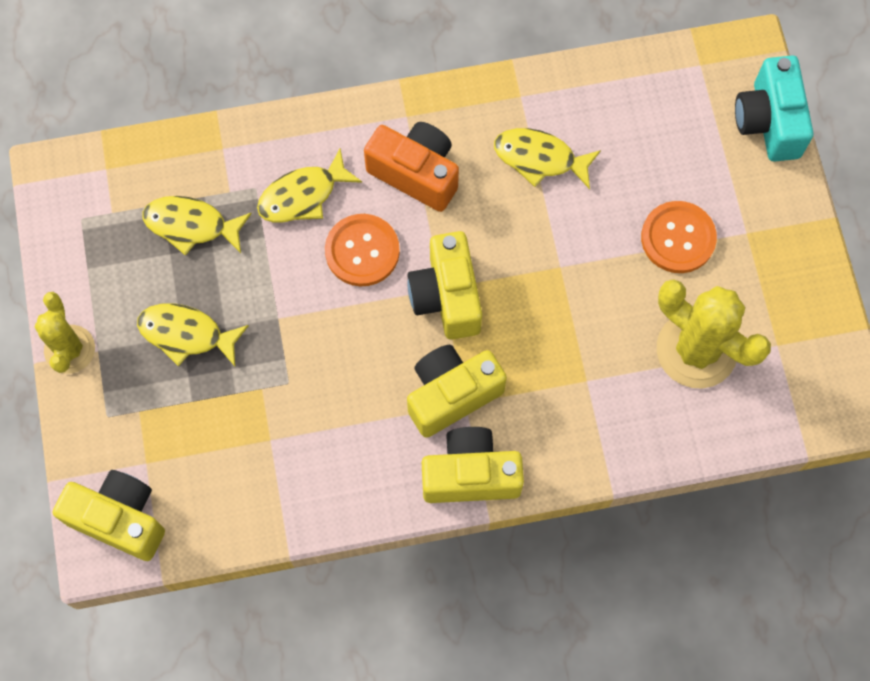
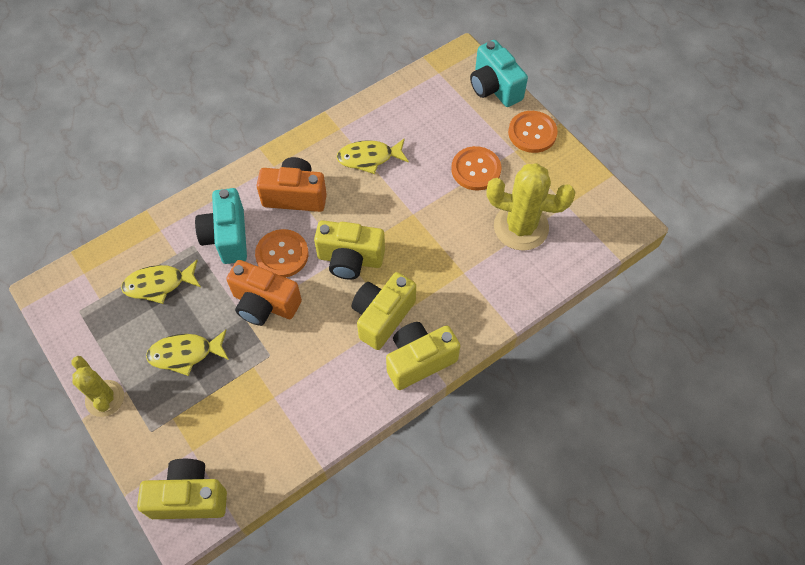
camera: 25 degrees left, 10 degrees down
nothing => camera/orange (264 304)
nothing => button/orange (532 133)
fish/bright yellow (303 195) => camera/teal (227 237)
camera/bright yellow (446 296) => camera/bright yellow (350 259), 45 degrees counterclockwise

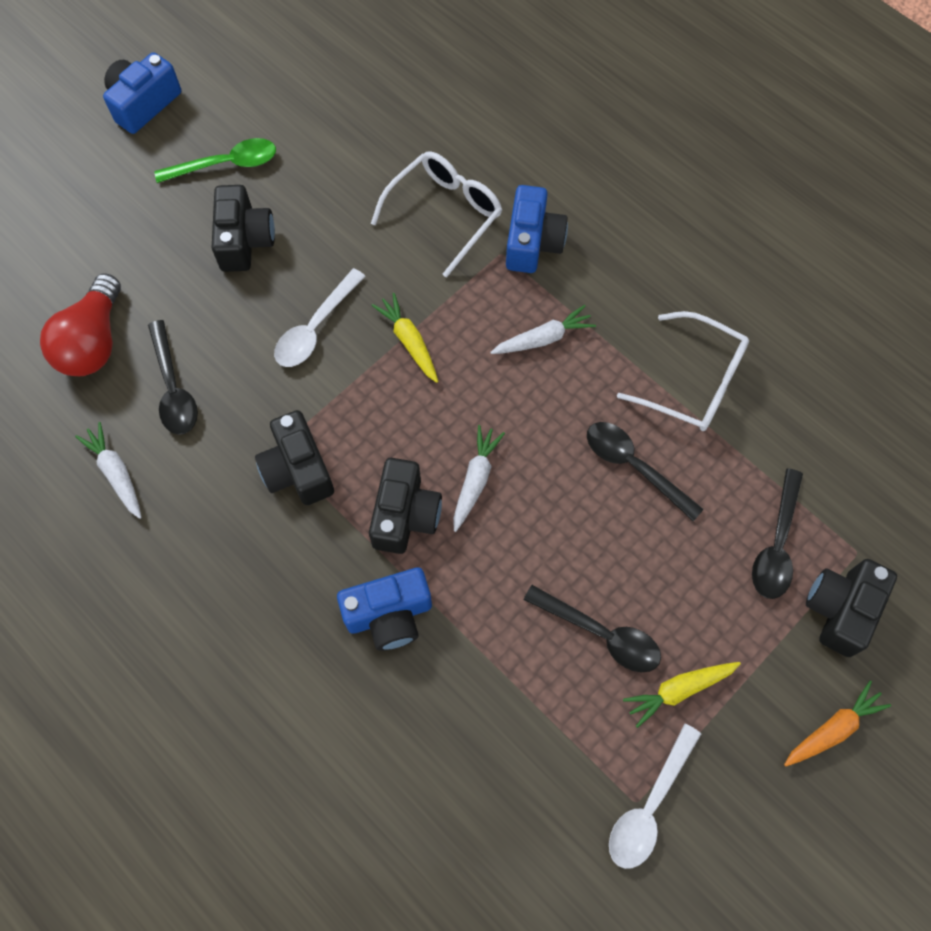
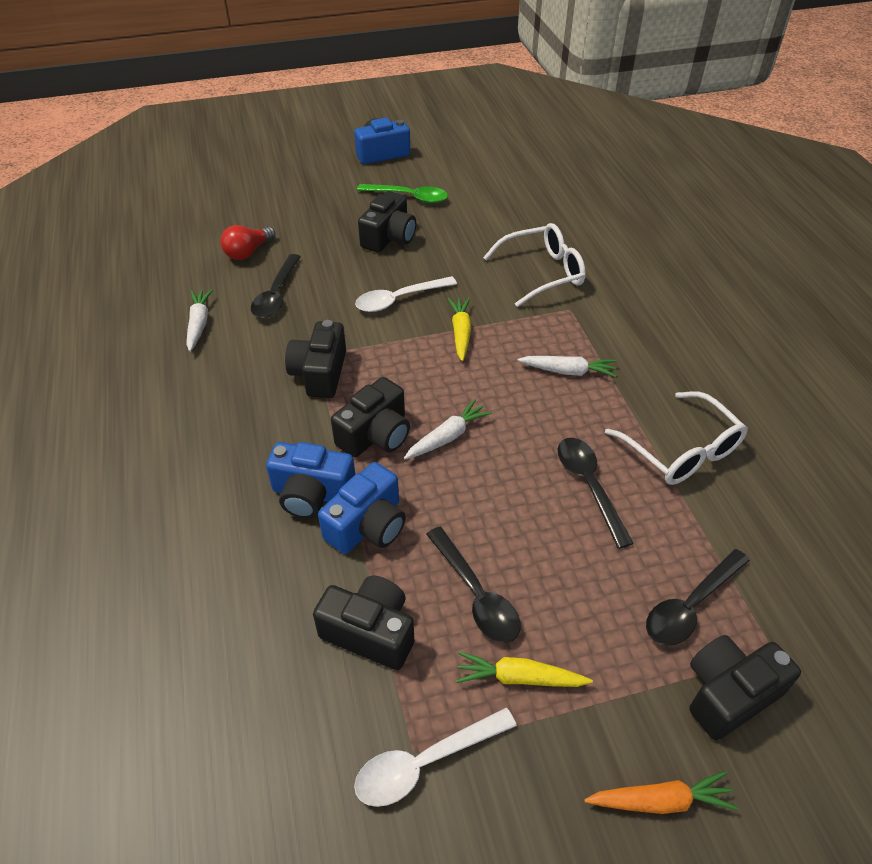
camera: 30 degrees right, 20 degrees down
nothing => camera/ebony (370 632)
camera/cobalt (532 242) => camera/cobalt (368 525), relocated
lightbulb/crimson (93 342) => lightbulb/crimson (248 252), x0.66

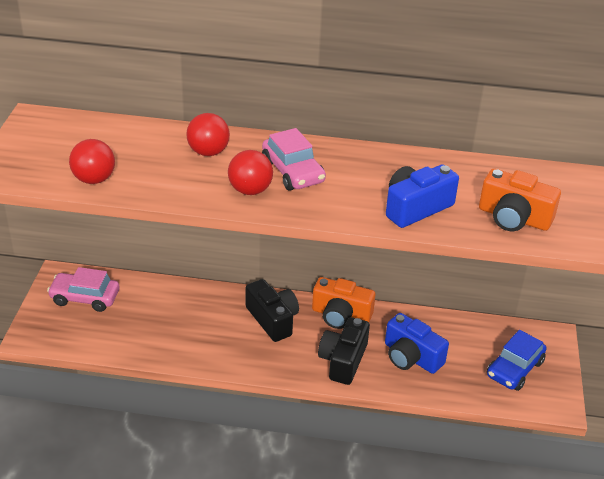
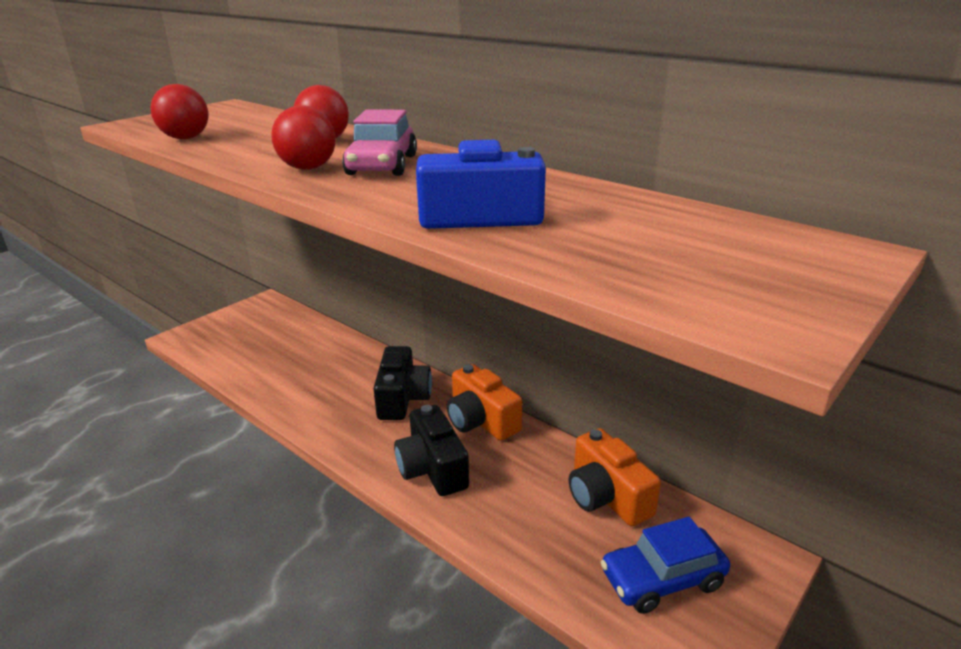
camera: 35 degrees right, 10 degrees down
toy car/rosy (85 298) => nothing
camera/cobalt (411 357) => nothing
camera/orange (514 218) => camera/orange (606 496), relocated
camera/ebony (343 360) => camera/ebony (432 468), 75 degrees counterclockwise

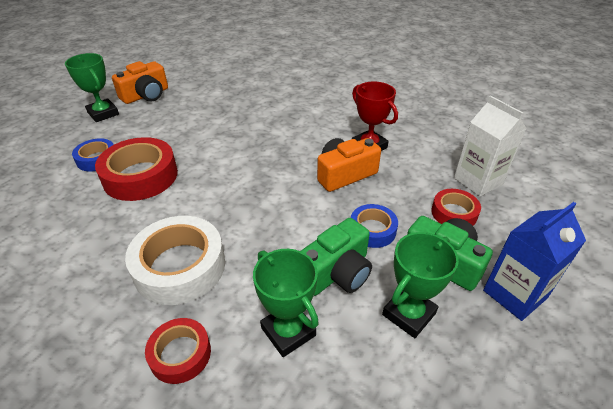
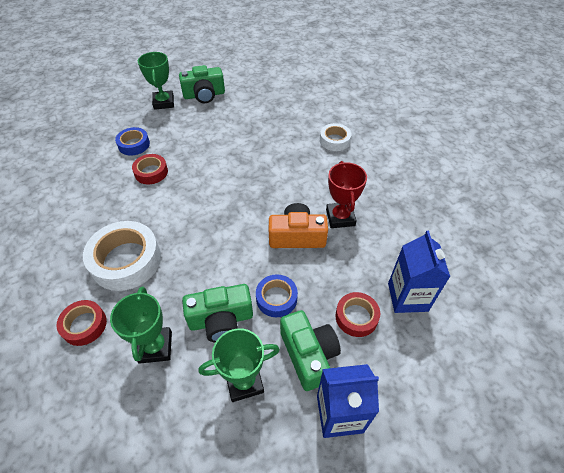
camera: 30 degrees right, 10 degrees up
nothing => tape/snow-white (334 140)
camera/orange (146 95) => camera/leaf-green (204 95)
carton/snow-white (478 181) => carton/cobalt (407 297)
tape/crimson (140 176) => tape/crimson (151 172), x0.56

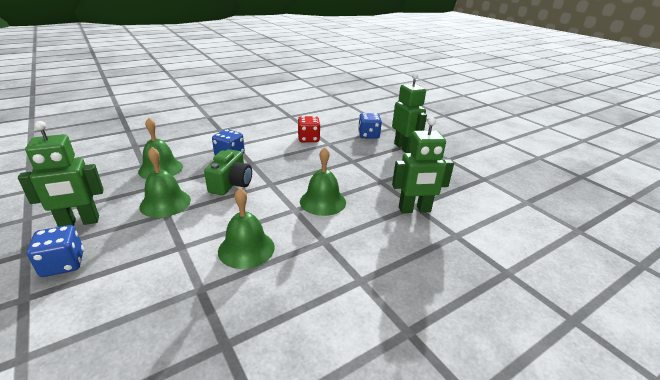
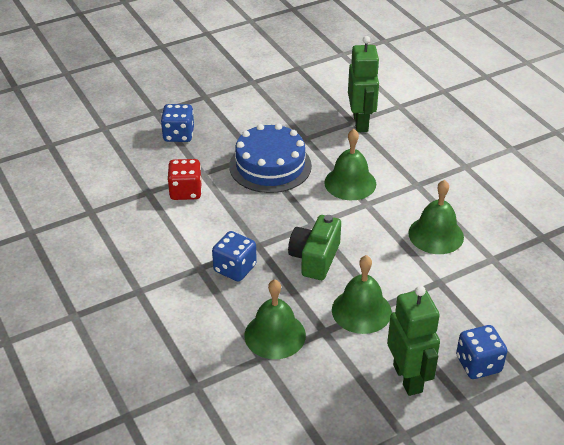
camera: 85 degrees left, 10 degrees up
robot figure/leaf-green (404 148) => nothing
nothing => layer cake/cobalt (270 166)
camera/leaf-green (231 184) => camera/leaf-green (315 258), 90 degrees counterclockwise

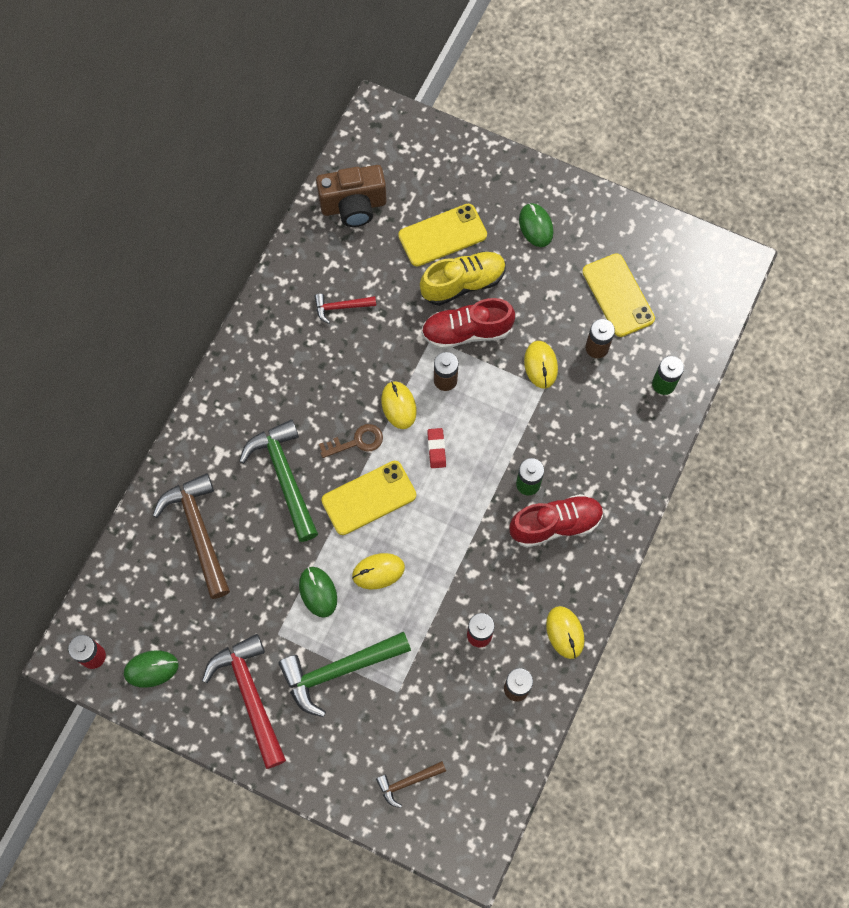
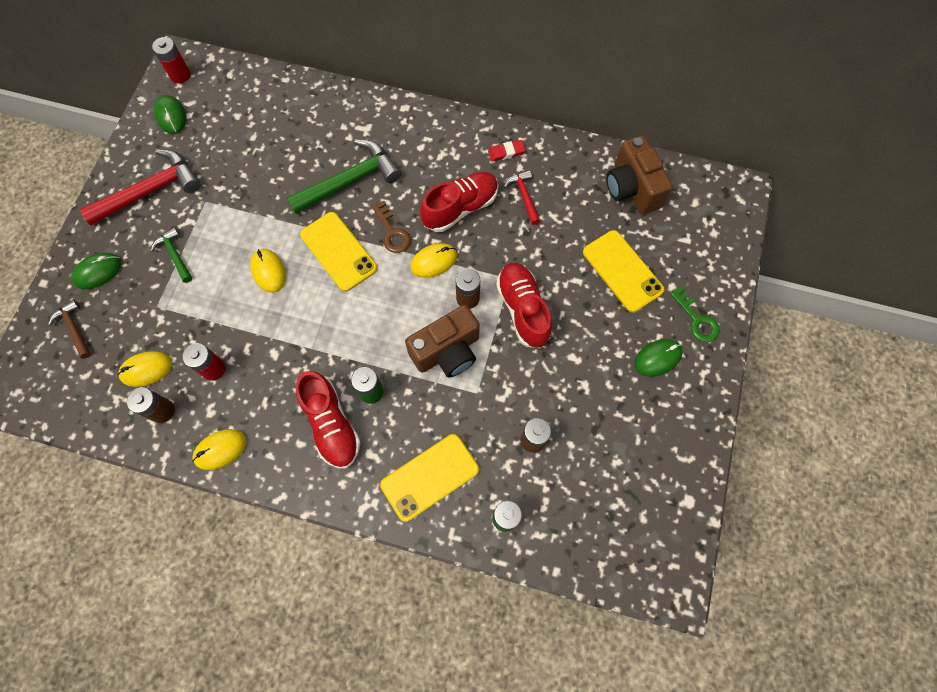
camera: 80 degrees right, 0 degrees up
hammer/russet (199 532) => nothing
lace-up shoe/bright yellow (463 284) => nothing
nothing => camera/russet (447 351)
nothing => lace-up shoe/crimson (460 208)
nothing => key/leaf-green (696 319)
mouse/leaf-green (318 592) => mouse/leaf-green (98 272), relocated
eraser/crimson (436 449) => eraser/crimson (506 152), relocated
mouse/bright yellow (540 365) => mouse/bright yellow (146 369), relocated
mobile phone/bright yellow (618 295) => mobile phone/bright yellow (430 477), relocated
hammer/leaf-green (339 670) => hammer/leaf-green (175 255), x0.52

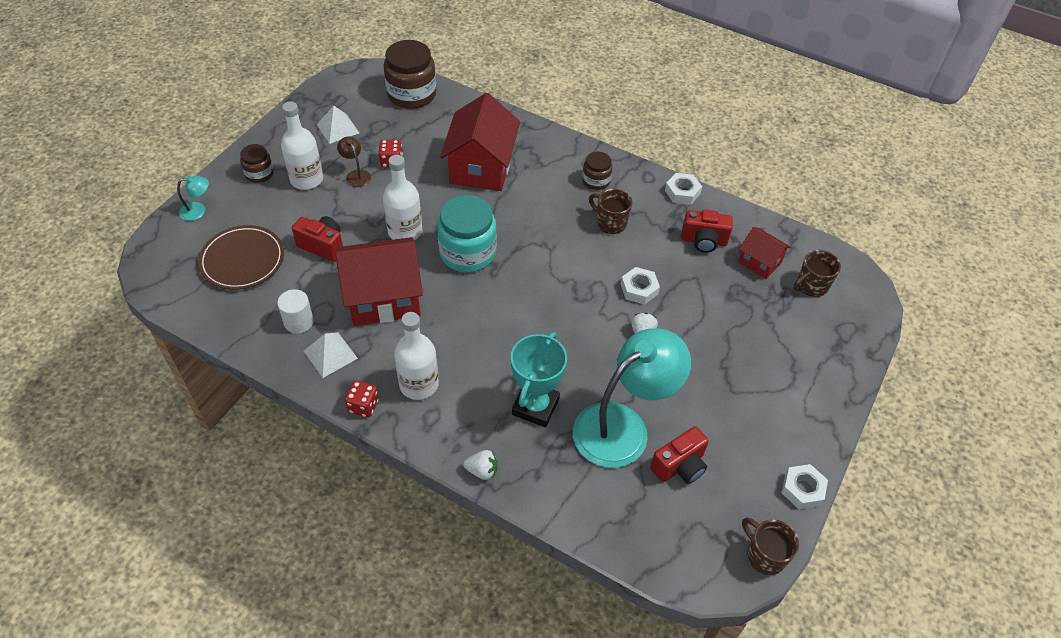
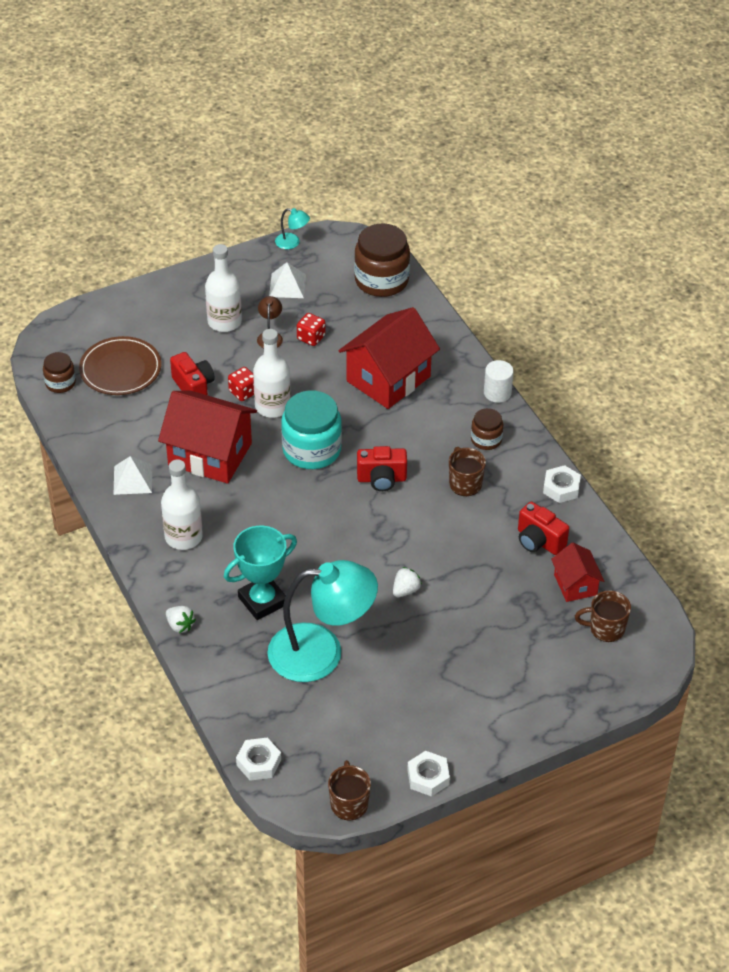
camera: 35 degrees right, 5 degrees down
reading lamp/teal (198 211) => reading lamp/teal (292 243), relocated
jam jar/russet (259 174) => jam jar/russet (60 383), relocated
cylinder shape/snow-white (299 322) => cylinder shape/snow-white (497 393), relocated
die/crimson (363 406) => die/crimson (243 392), relocated
hex nut/snow-white (639 289) => hex nut/snow-white (258 762), relocated
camera/crimson (679 466) => camera/crimson (381 479), relocated

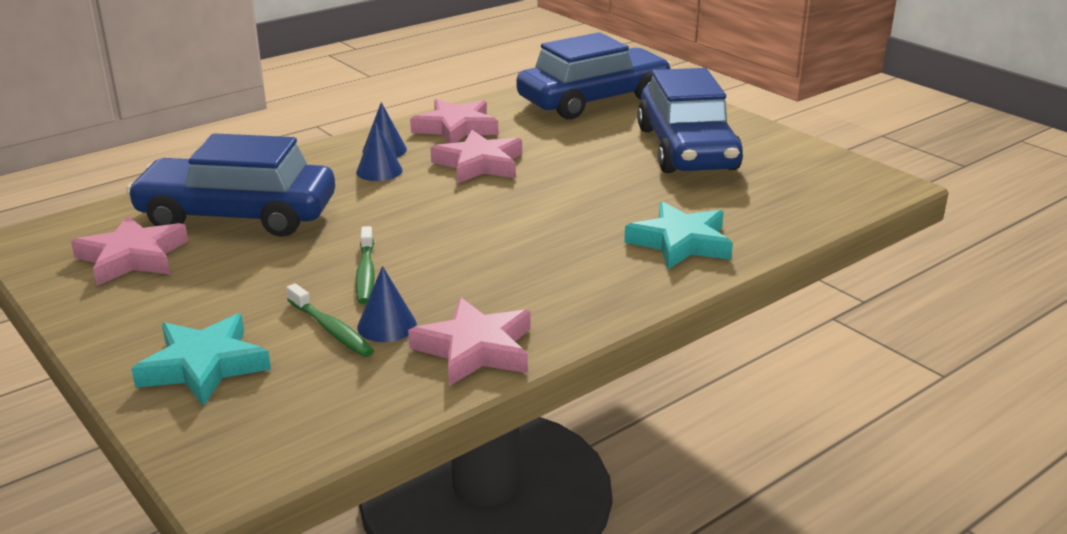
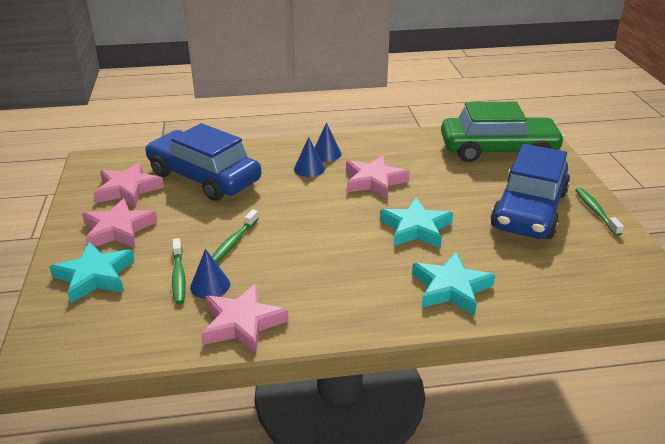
camera: 30 degrees right, 5 degrees up
nothing => star shape/teal (416 228)
nothing => tooth brush/leaf-green (595 211)
star shape/rosy (456 128) => star shape/rosy (118 229), relocated
toy car/cobalt (594 100) => toy car/leaf-green (498 150)

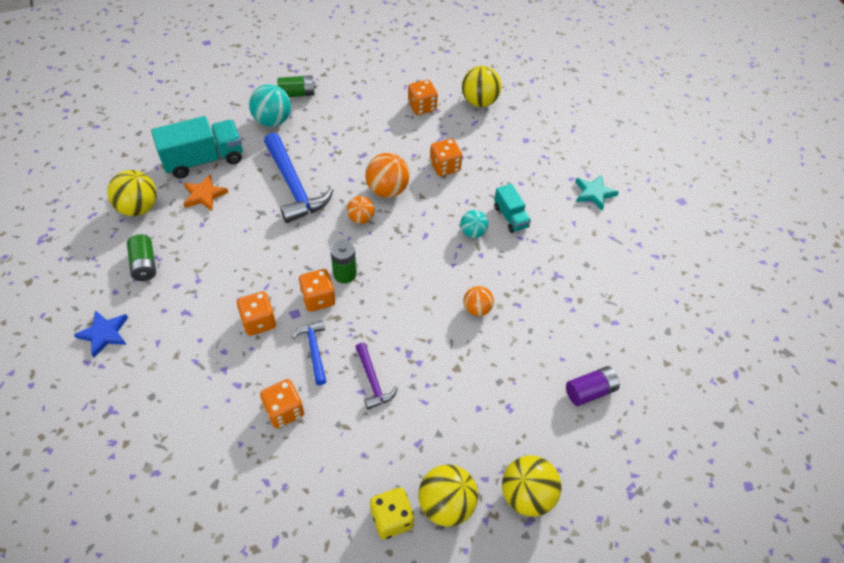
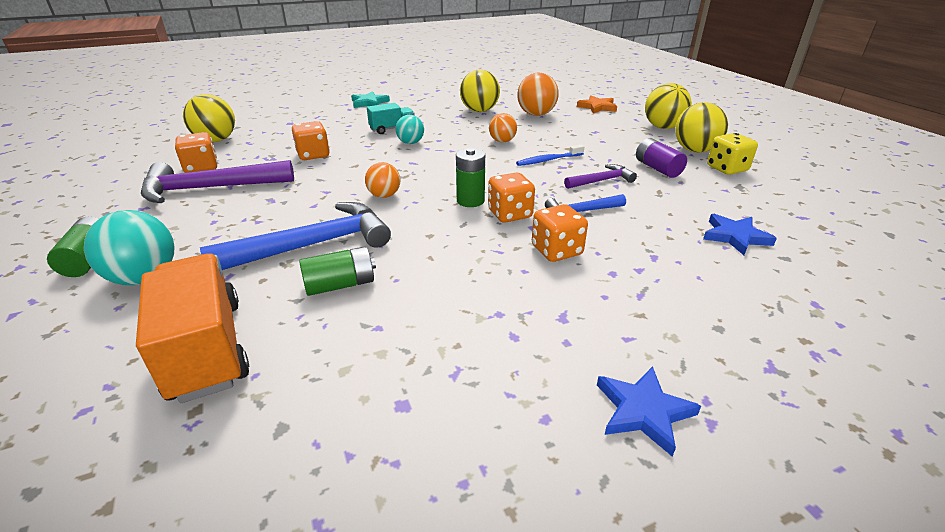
camera: 90 degrees left, 20 degrees down
die/orange (284 411) => nothing
nothing => hammer/royal purple (210 189)
nothing => tooth brush/cobalt (548 160)
nothing => star shape/cobalt (735 236)
ball/bright yellow (139 208) => ball/bright yellow (479 111), relocated
power cell/leaf-green (144 265) => power cell/leaf-green (340 285), relocated
star shape/orange (204 195) => star shape/orange (597 107), relocated
ball/orange (387 190) => ball/orange (536 114), relocated
power cell/royal purple (590 391) => power cell/royal purple (657 169), relocated
lorry/teal (204 160) => lorry/orange (206 349)

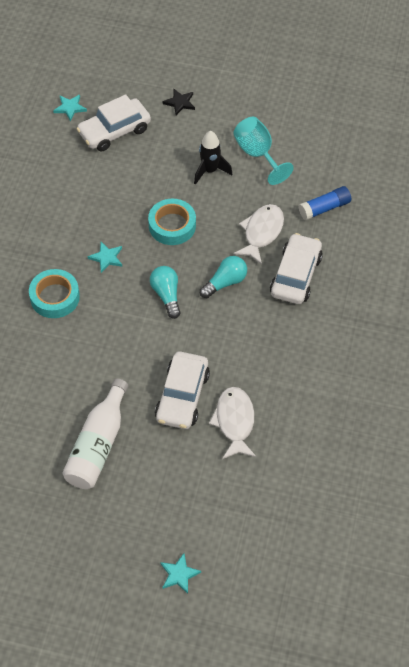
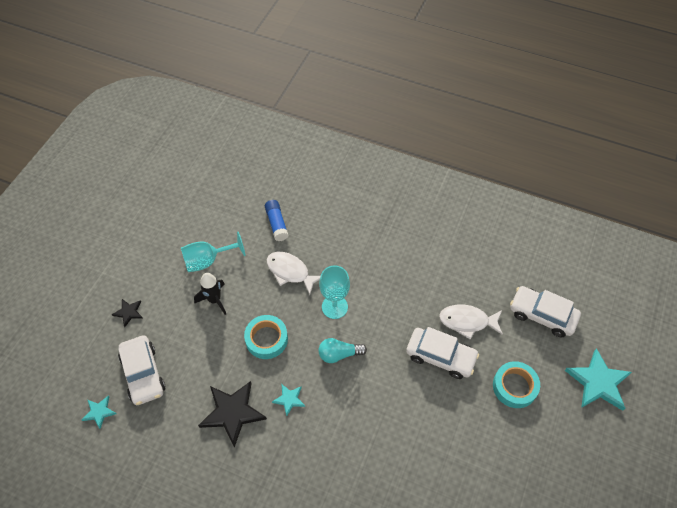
camera: 80 degrees left, 0 degrees up
drink bottle/snow-white (98 445) => nothing
nothing => star shape/ebony (232 413)
tape/teal (55 297) => tape/teal (514 387), relocated
toy car/snow-white (295 275) => toy car/snow-white (542 315), relocated
lightbulb/teal (225 282) => wine glass/teal (334 307)
star shape/teal (179 574) => star shape/teal (598 382), x1.98

